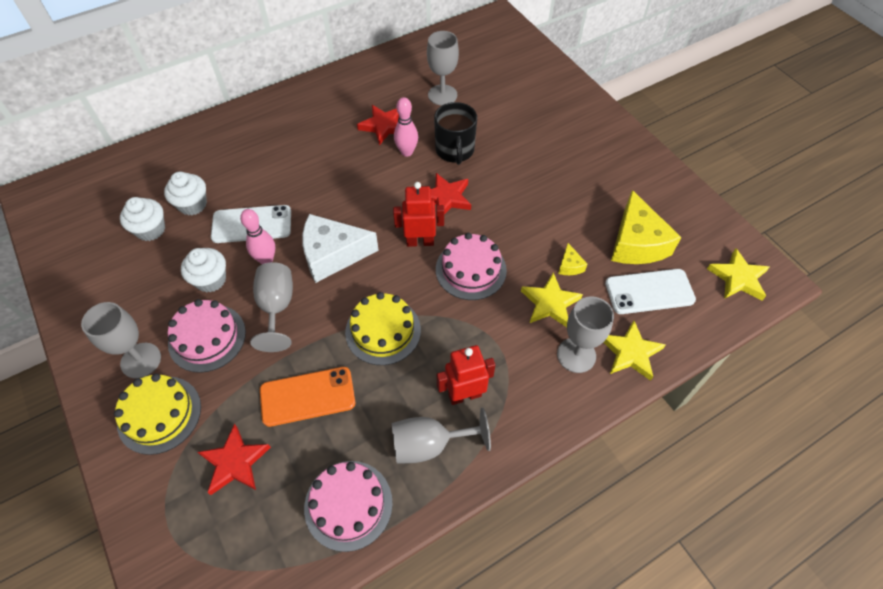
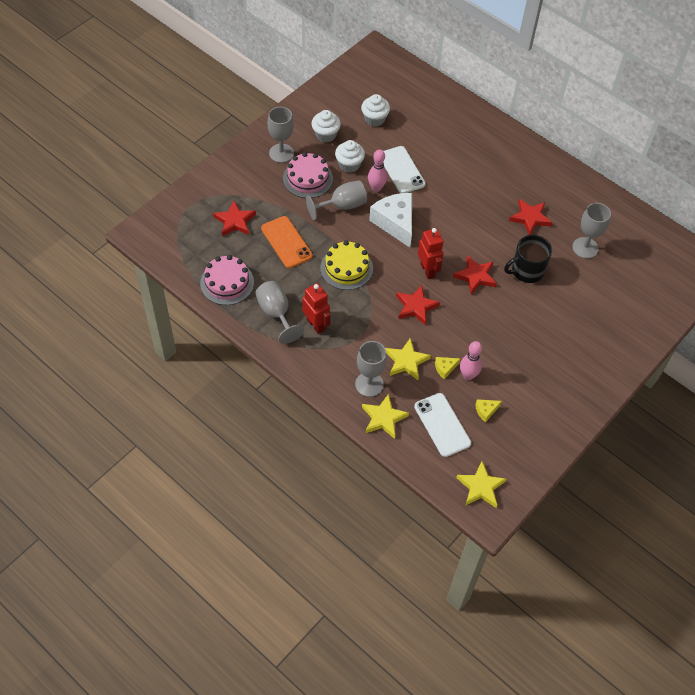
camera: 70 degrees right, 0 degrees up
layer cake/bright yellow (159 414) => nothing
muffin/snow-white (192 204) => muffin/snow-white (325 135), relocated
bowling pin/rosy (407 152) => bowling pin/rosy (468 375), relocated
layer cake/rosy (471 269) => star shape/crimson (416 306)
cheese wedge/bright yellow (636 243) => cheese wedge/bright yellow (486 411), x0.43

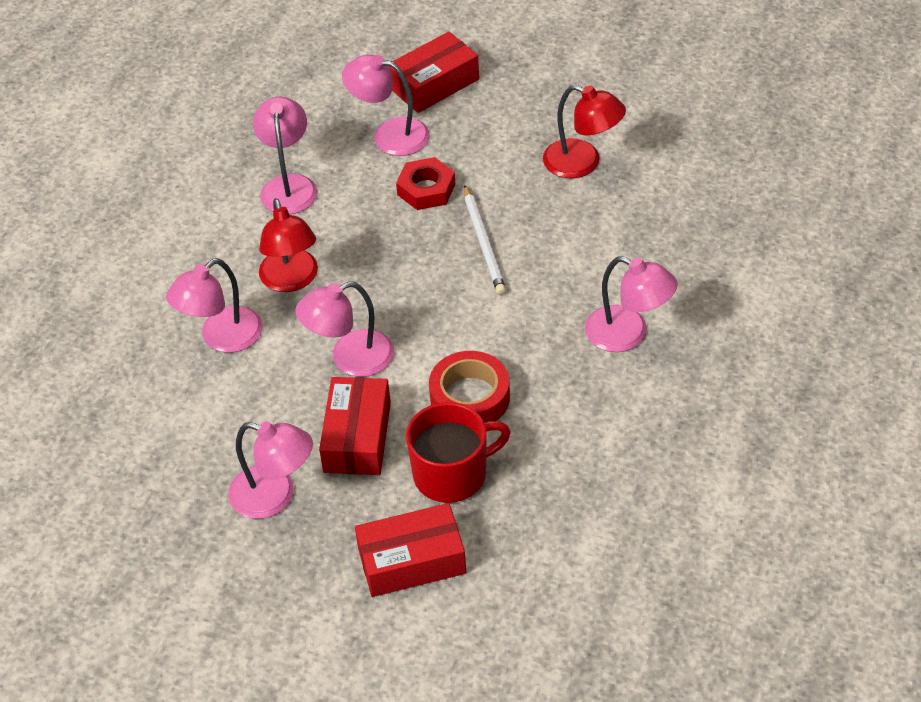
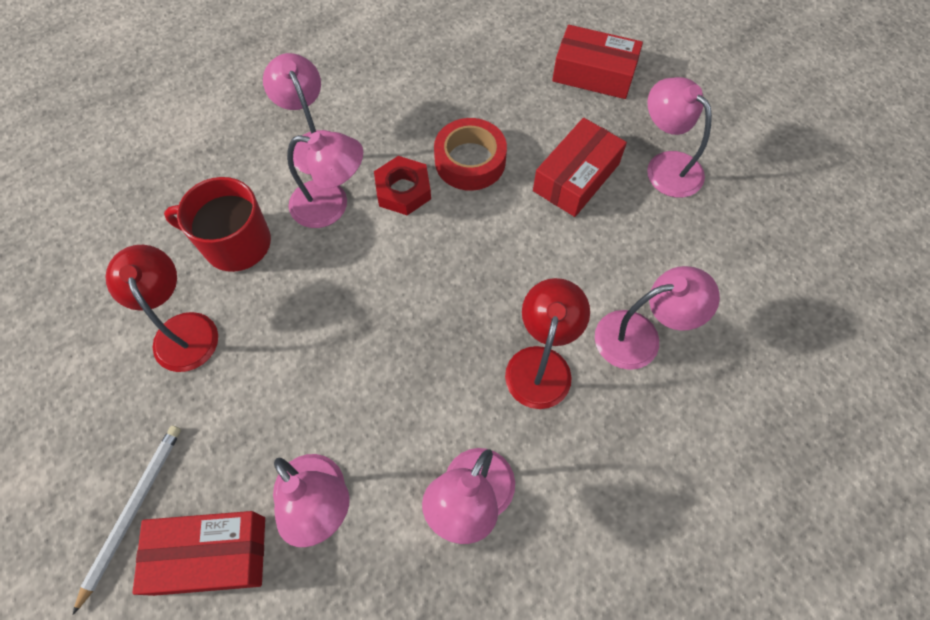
camera: 150 degrees left, 15 degrees up
reading lamp/rosy (350 358) => reading lamp/rosy (331 205), relocated
hex nut/crimson (426 189) => hex nut/crimson (403 190), relocated
coffee mug/crimson (452 474) => coffee mug/crimson (235 243), relocated
pencil/snow-white (484 243) => pencil/snow-white (133 511), relocated

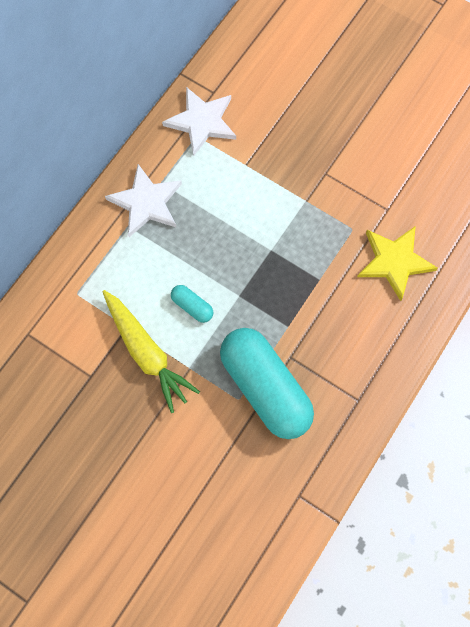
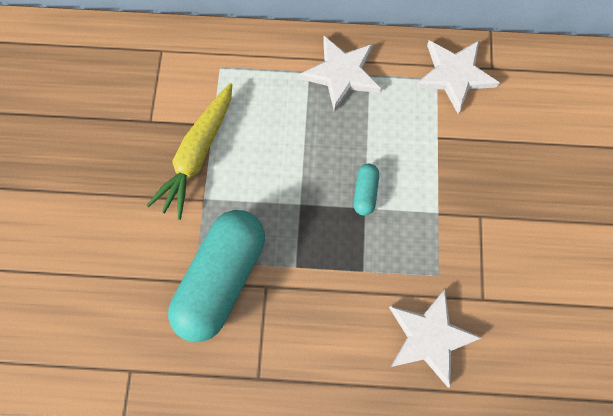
camera: 60 degrees right, 0 degrees up
pill shape/teal (192 306) => pill shape/teal (365 192), relocated
star shape/bright yellow (394 262) => star shape/snow-white (429 337)

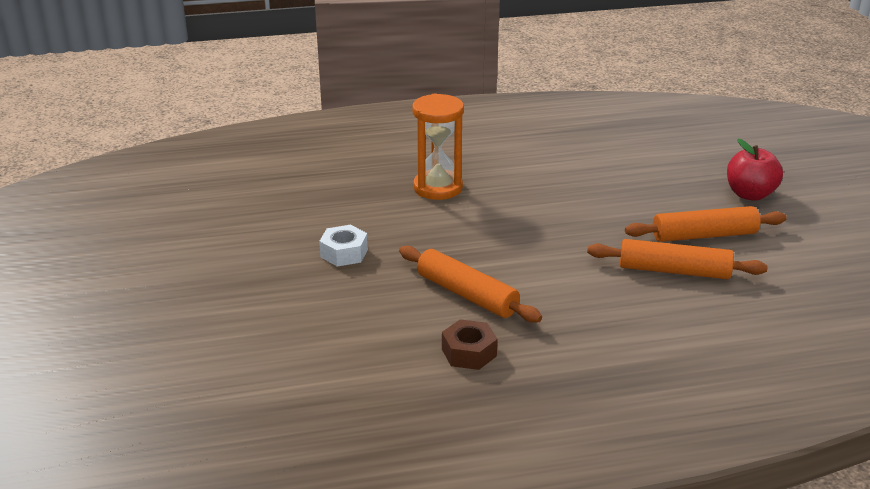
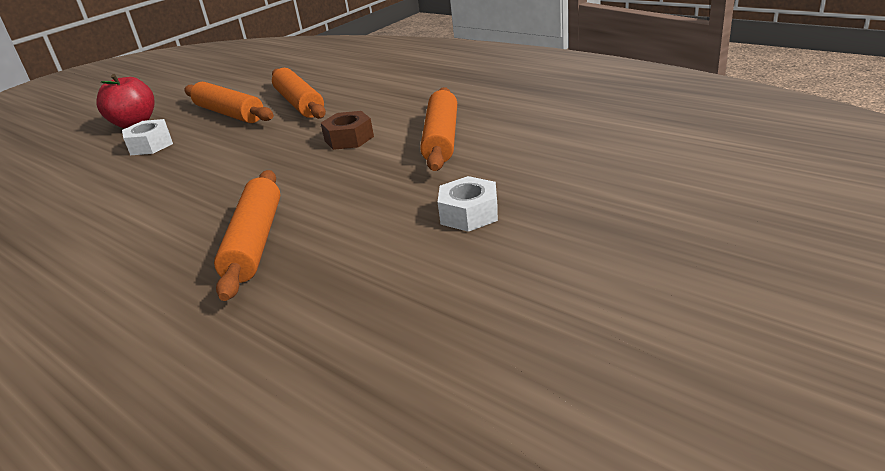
camera: 125 degrees left, 0 degrees up
nothing => hex nut/snow-white (150 145)
hex nut/russet (469 353) => hex nut/russet (349 139), relocated
sand timer/orange (438 188) => dough roller/orange (255 242)

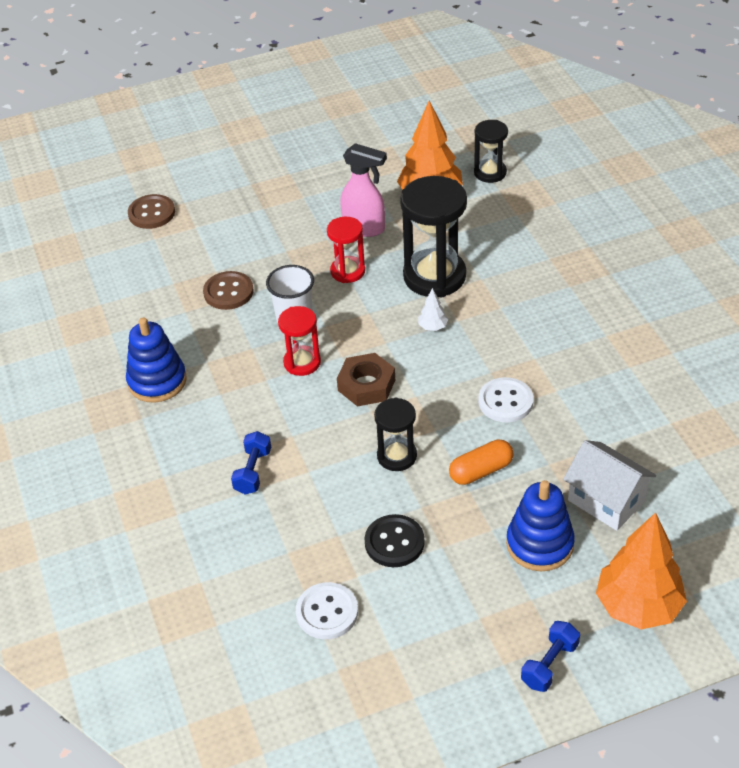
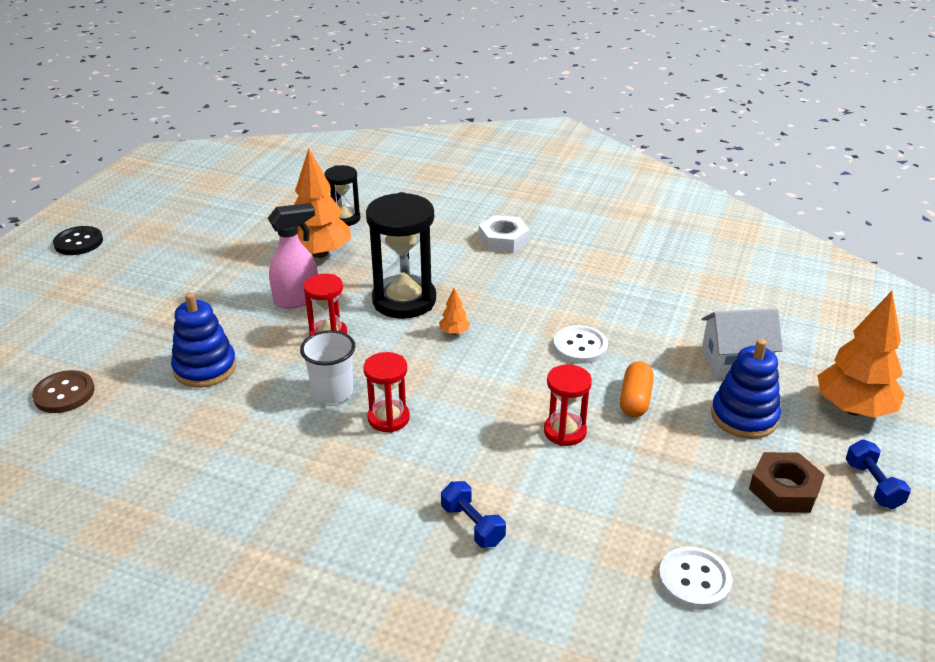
camera: 50 degrees left, 10 degrees down
button/russet (228 292) => nothing
nothing => hex nut/snow-white (503 240)
ring stacker/cobalt (157 381) => ring stacker/cobalt (205 368), relocated
hex nut/russet (366 385) => hex nut/russet (784 489), relocated
button/ebony (394 542) => button/ebony (78 242), relocated
sand timer/ebony (397 456) => sand timer/crimson (565 431)
fir tree/snow-white (432 327) => fir tree/orange (454 332)

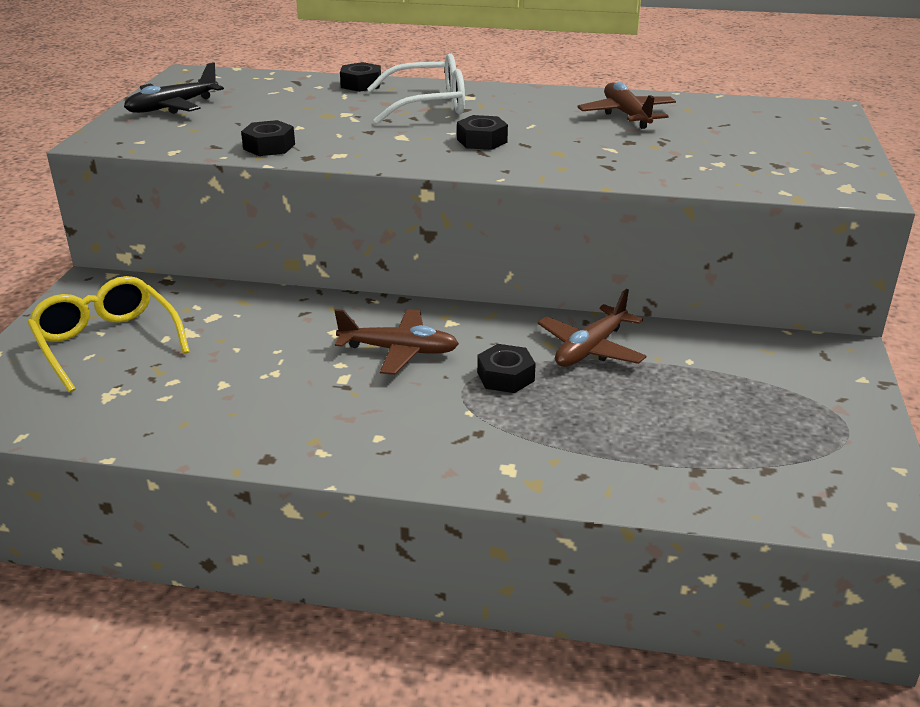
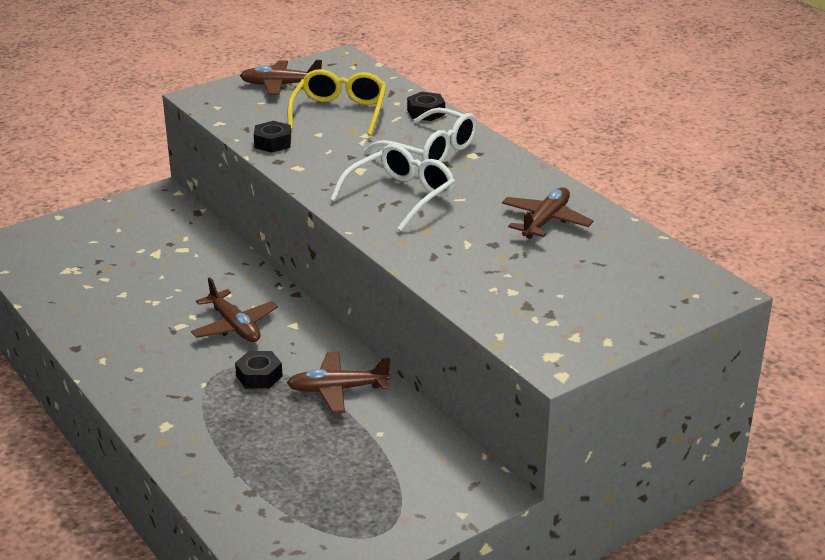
camera: 45 degrees right, 0 degrees up
glasses/bright yellow (107 343) => glasses/bright yellow (339 113), relocated
hex nut/ebony (482 141) => glasses/snow-white (400 197)
toy plane/ebony (172 107) => toy plane/russet (280 85)

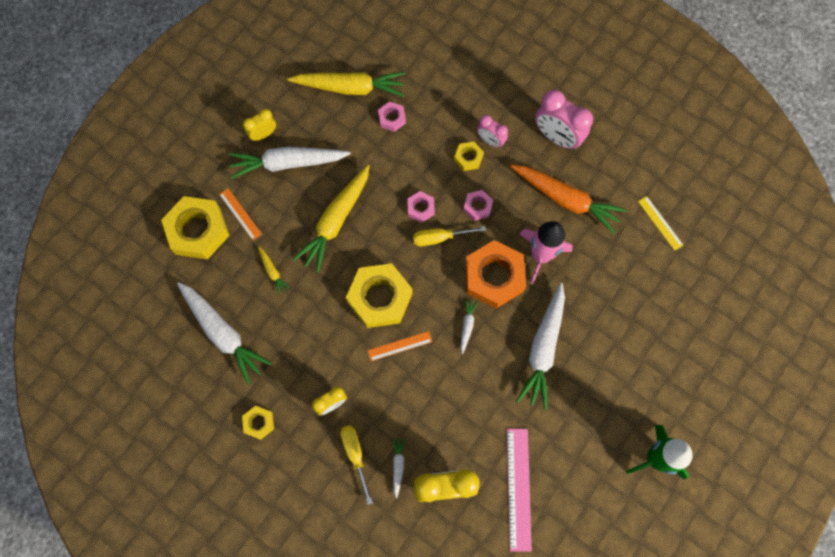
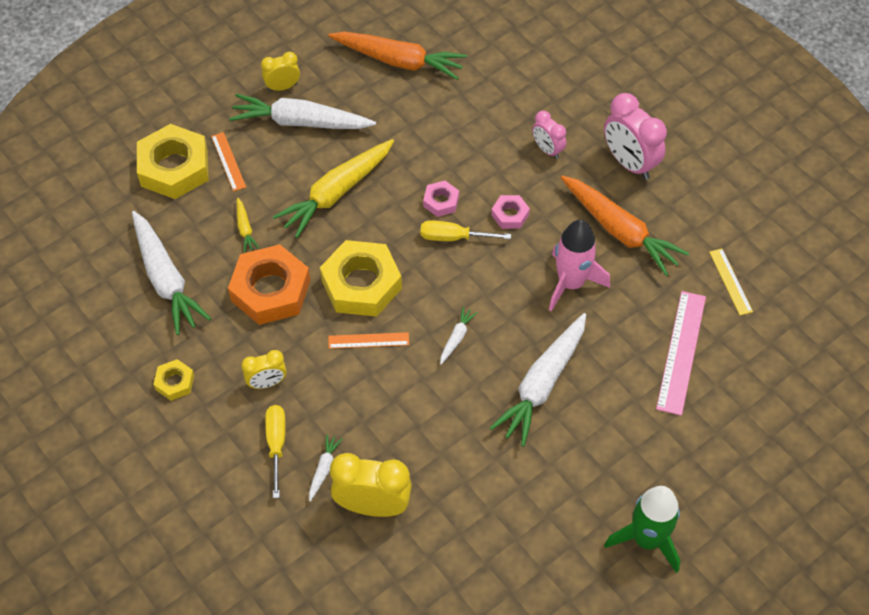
camera: 15 degrees right, 15 degrees down
hex nut/rosy (392 118) => nothing
hex nut/bright yellow (468 158) => nothing
hex nut/orange (494 276) => hex nut/orange (270 290), relocated
ruler/rosy (518 488) => ruler/rosy (681 352), relocated
carrot/bright yellow (350 88) => carrot/orange (399 61)

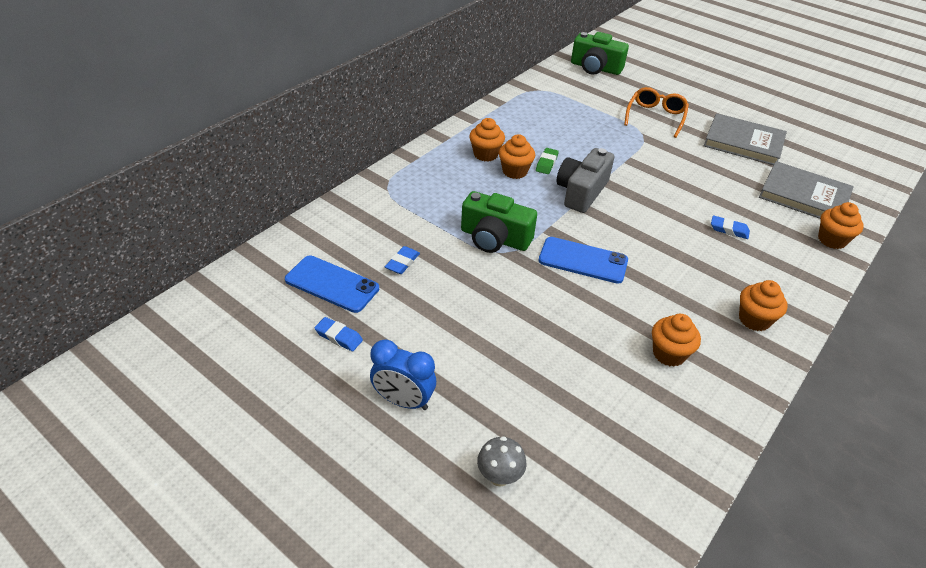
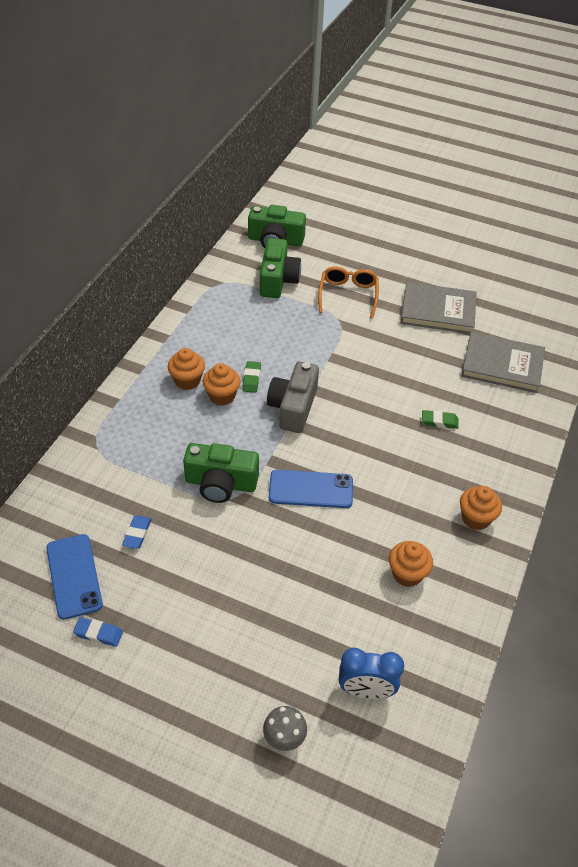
camera: 15 degrees left, 5 degrees up
muffin/orange (832 240) => nothing
nothing => camera/leaf-green (278 280)
alarm clock/cobalt (403 401) => alarm clock/cobalt (366 690), relocated
eraser/cobalt (729 230) => eraser/leaf-green (439 421)
mobile phone/cobalt (332 284) => mobile phone/cobalt (74 576), 60 degrees clockwise

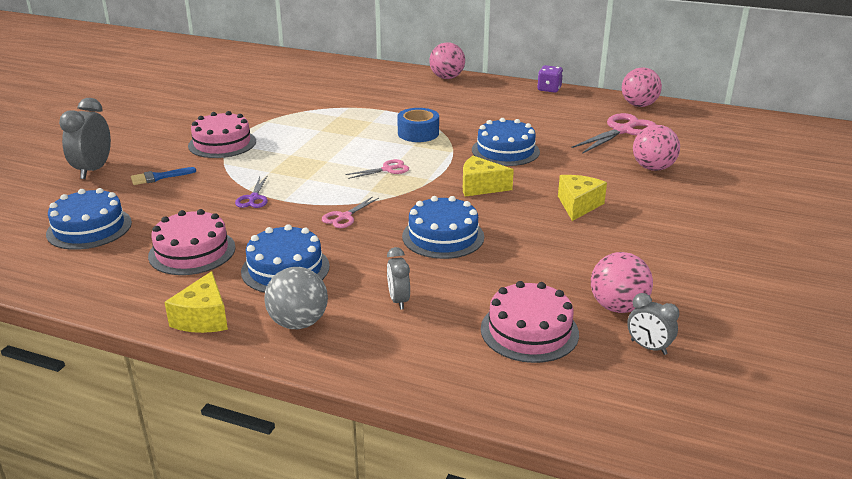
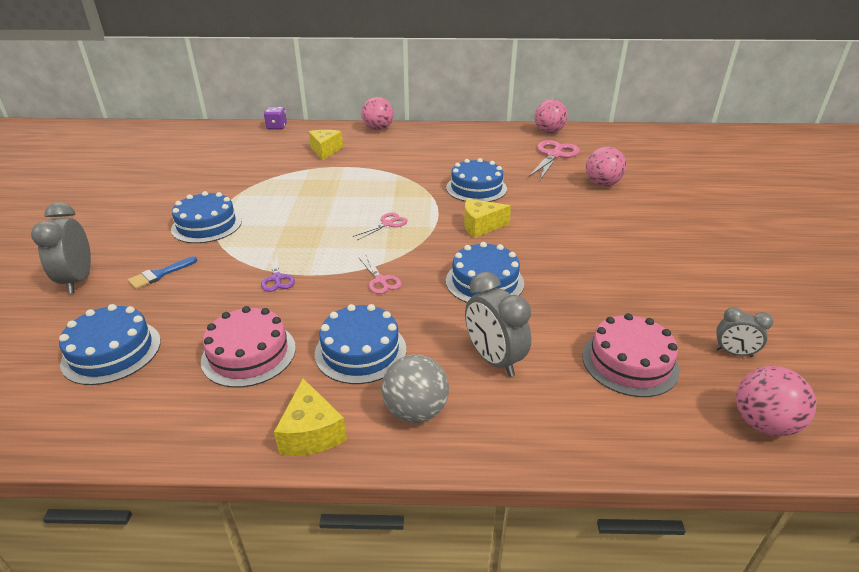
camera: 20 degrees left, 5 degrees up
tape/cobalt (418 133) => nothing
die/royal purple (549 89) => die/royal purple (277 127), relocated
cheese wedge/bright yellow (578 205) => cheese wedge/bright yellow (325 150), relocated
ball/rosy (617 307) => ball/rosy (763 423), relocated
layer cake/rosy (222 143) => layer cake/cobalt (207 225)
pair of scissors/rosy (344 217) => pair of scissors/rosy (380 280), 45 degrees counterclockwise
alarm clock/gray (398 300) => alarm clock/gray (493 359), x1.70

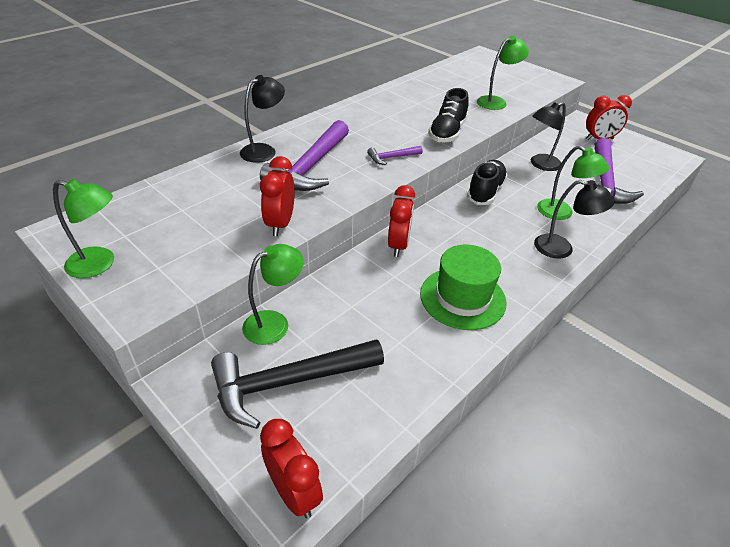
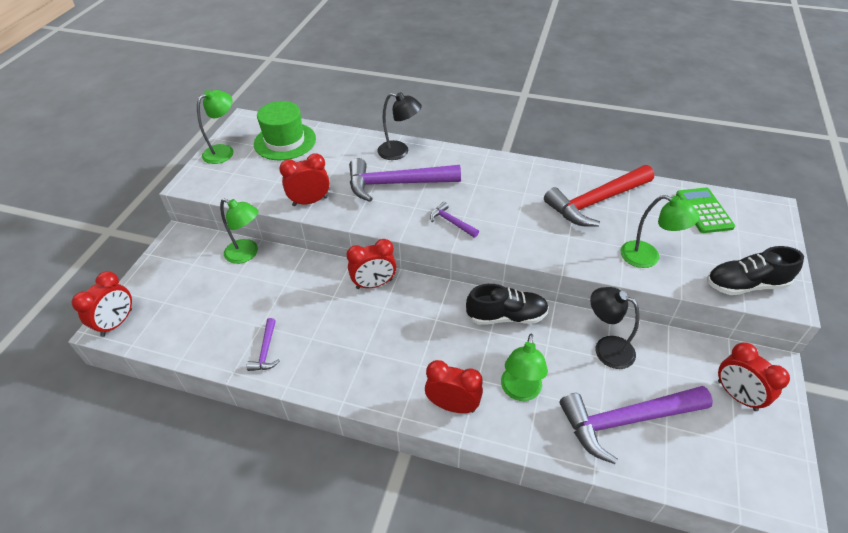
camera: 65 degrees right, 5 degrees up
hammer/ebony (288 383) => nothing
nothing => hammer/royal purple (266 351)
nothing => hammer/crimson (596 202)
nothing => calculator/leaf-green (703 211)
hat/leaf-green (462 298) => hat/leaf-green (285 141), relocated
lace-up shoe/ebony (447 133) => lace-up shoe/ebony (745 285), relocated
reading lamp/ebony (561 249) => alarm clock/crimson (453 405)
reading lamp/leaf-green (99 264) => reading lamp/leaf-green (224 151), 120 degrees counterclockwise

